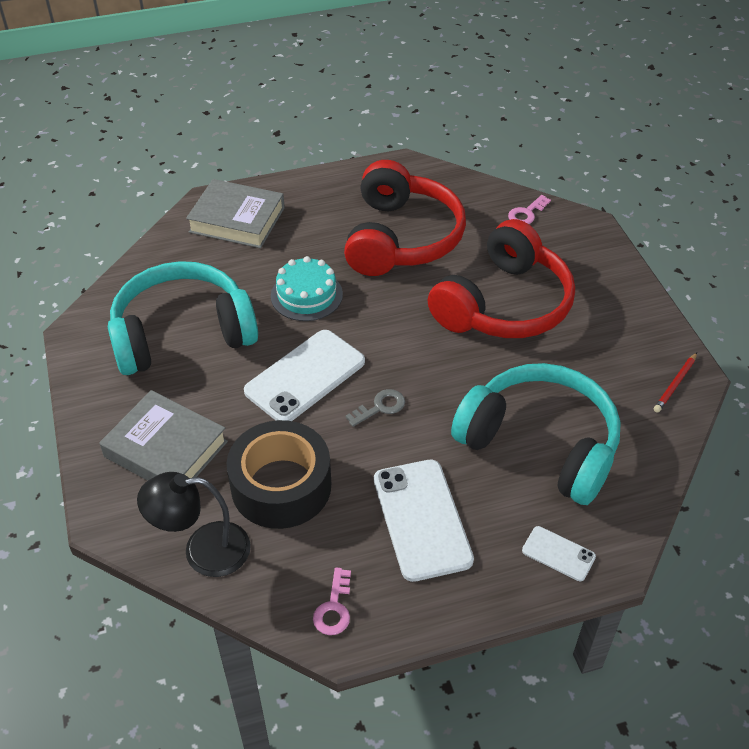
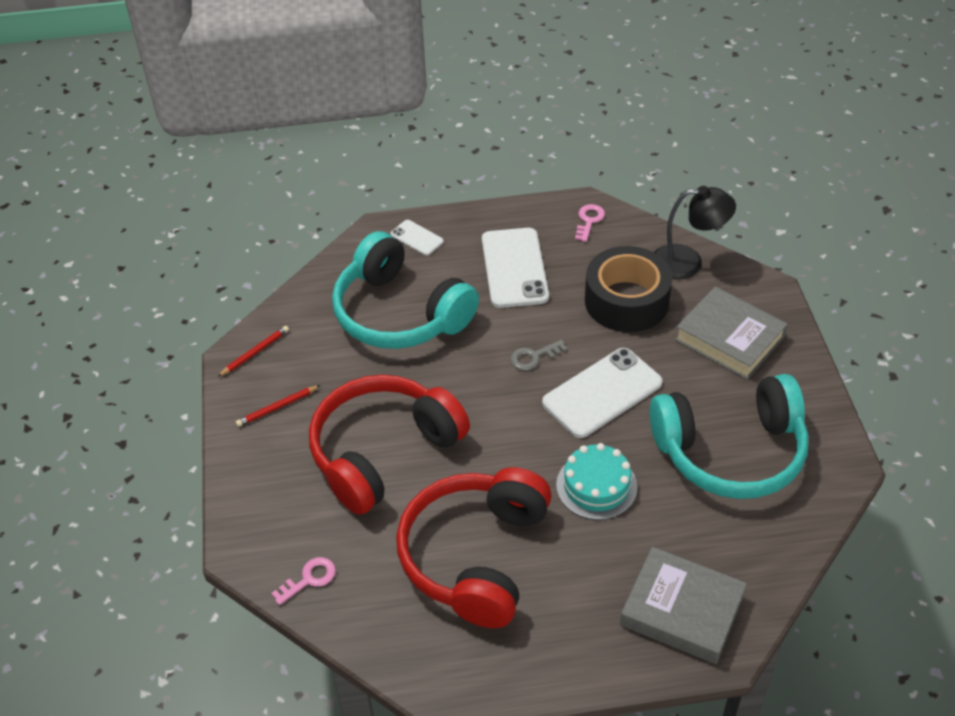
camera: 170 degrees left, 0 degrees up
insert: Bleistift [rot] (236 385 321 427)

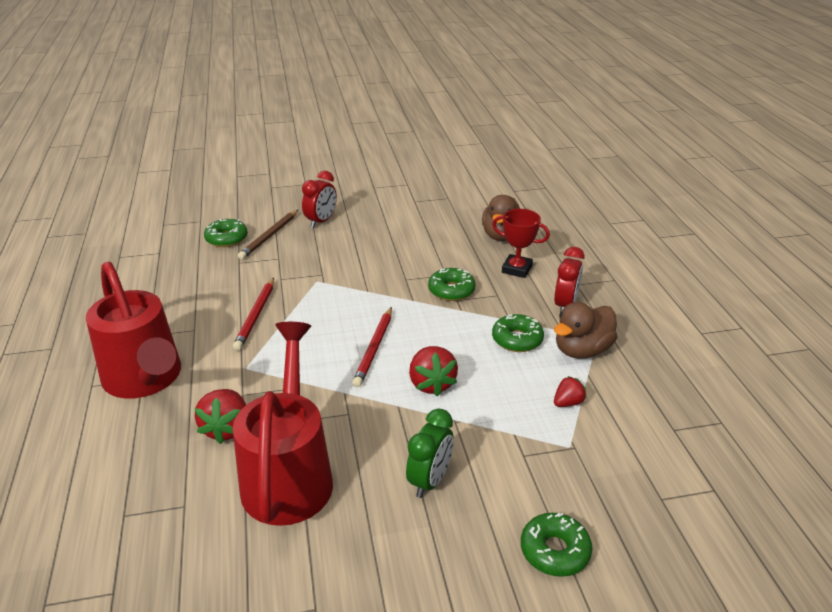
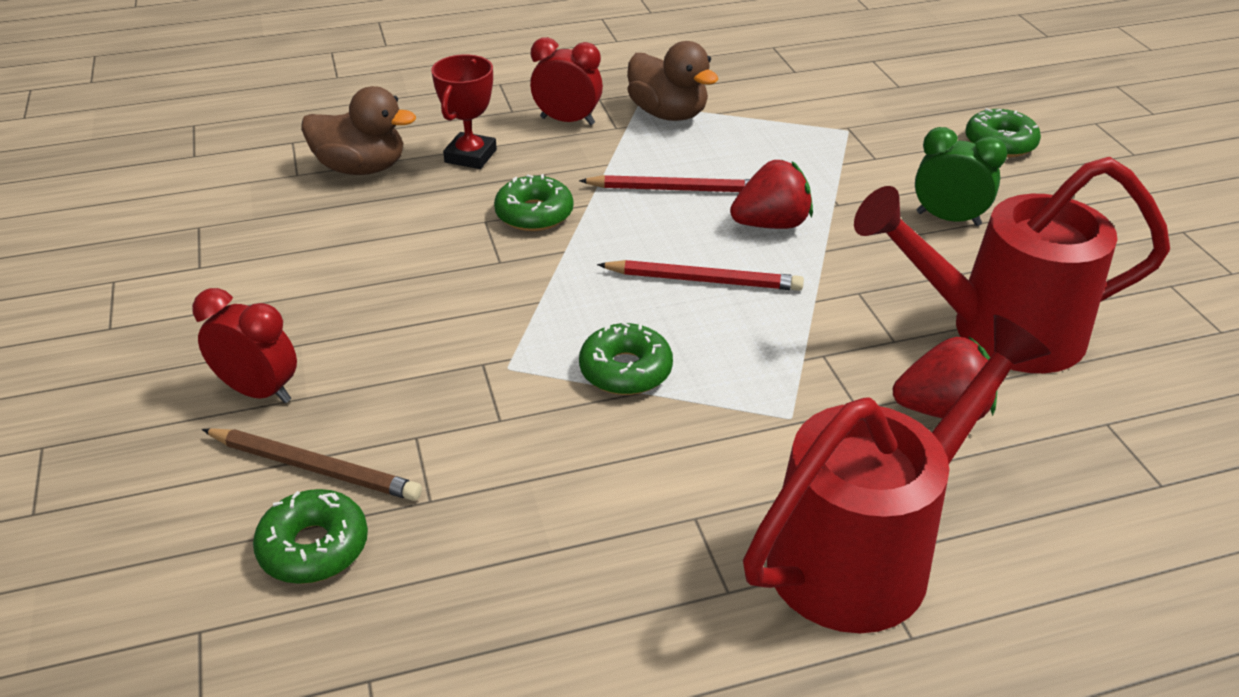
camera: 95 degrees left, 5 degrees up
delete: Erdbeere [rot] (554 376 587 407)
move: Bleistift [rot] (233 278 274 351) to (579 175 750 192); Donut [grün] (492 314 544 352) to (579 322 673 395)

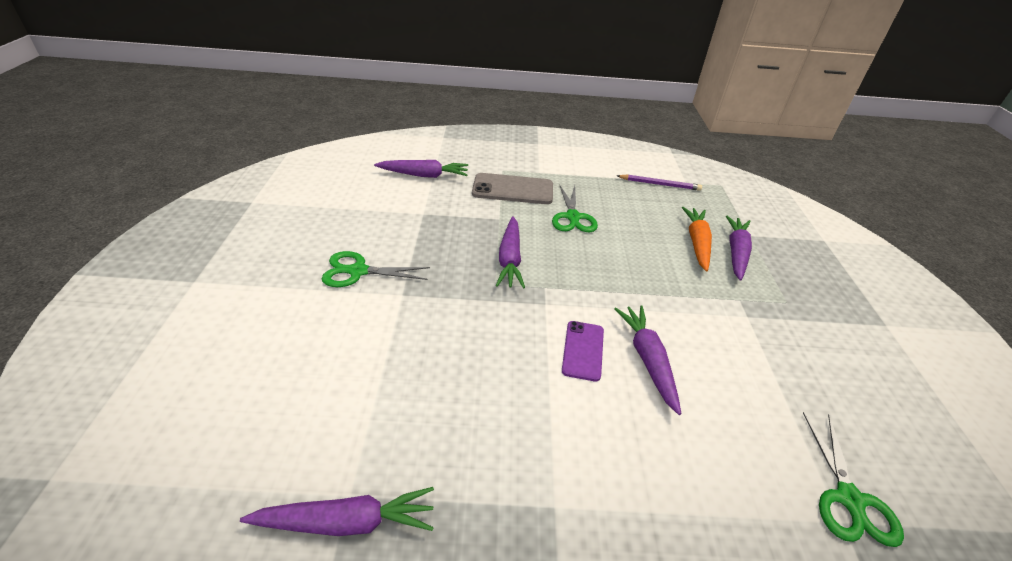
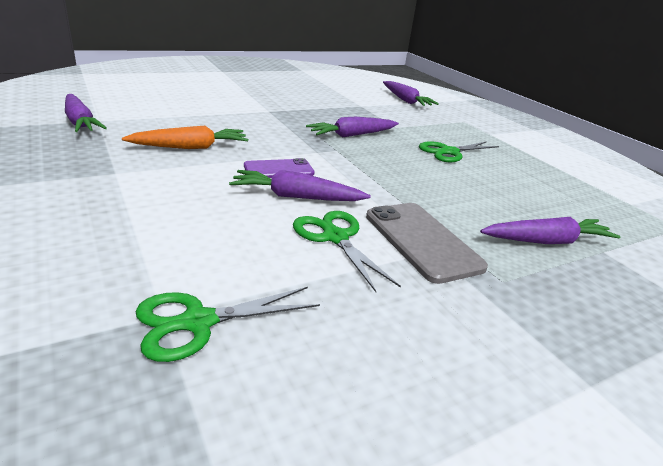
camera: 60 degrees right, 10 degrees down
delete: Bleistift [lila] (617 174 702 191)
move: Handy [grau] (472 173 553 204) to (366 203 488 284); Karotte [orange] (682 207 712 271) to (122 126 248 149); Schere [grün] (321 251 430 287) to (293 211 401 292)
rotate: Karotte [lila] (614 305 681 415) = (229 170 371 201) 135 degrees counterclockwise

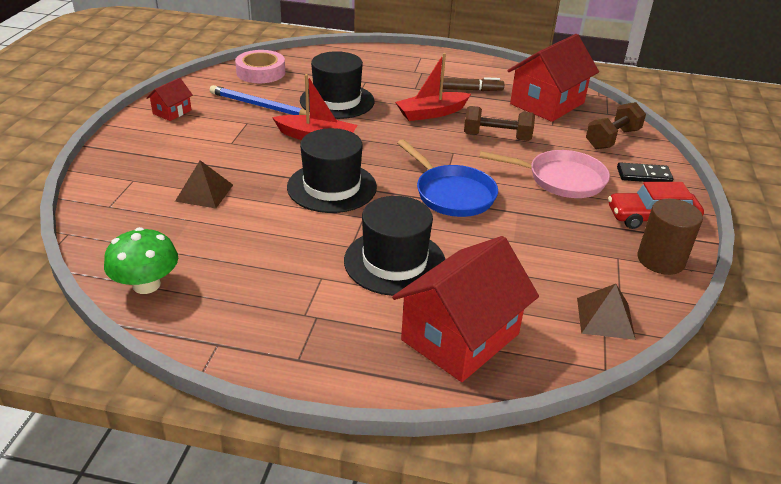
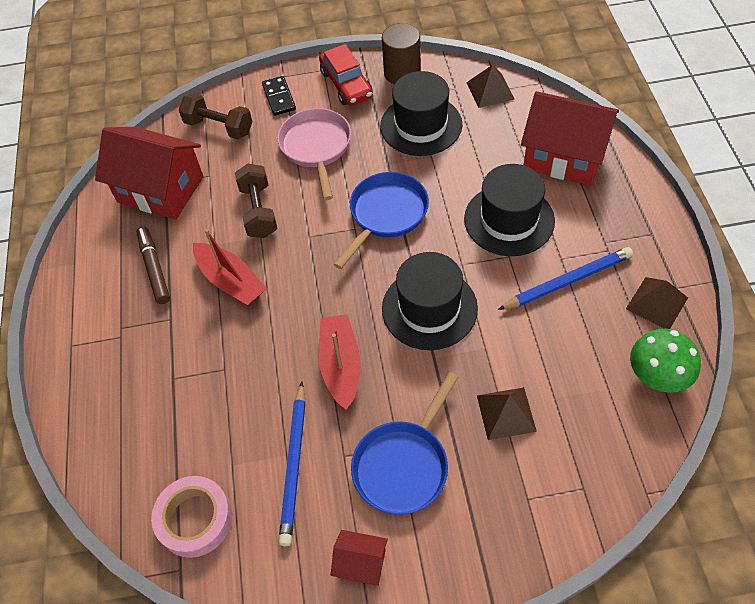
camera: 105 degrees left, 20 degrees up
insert: Bleistift [blau] (498 247 633 310); Pyramide [braun] (626 277 688 329); Pfanne [blau] (351 372 458 515)
move: Hut [schwarz] (300 51 374 119) to (380 71 462 156)

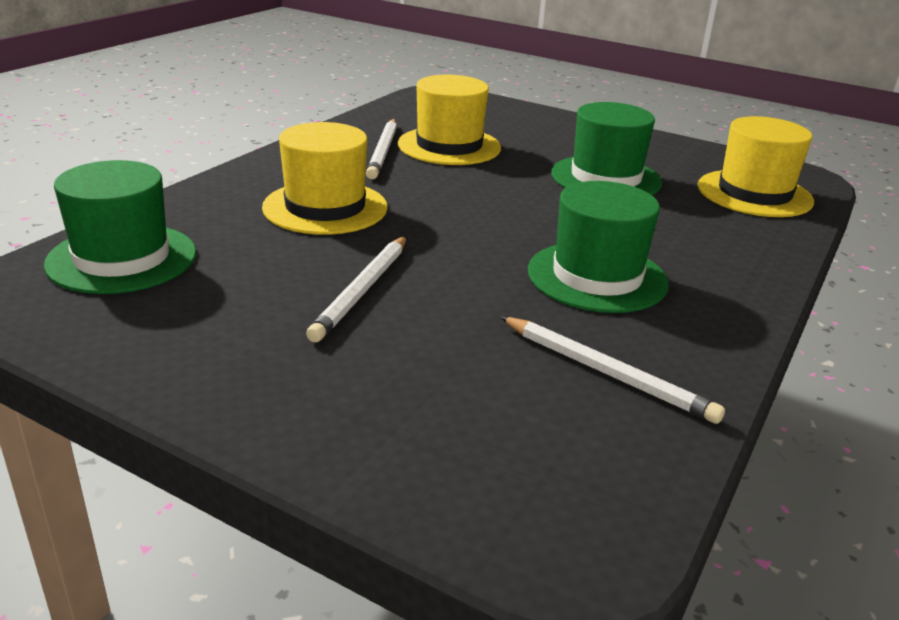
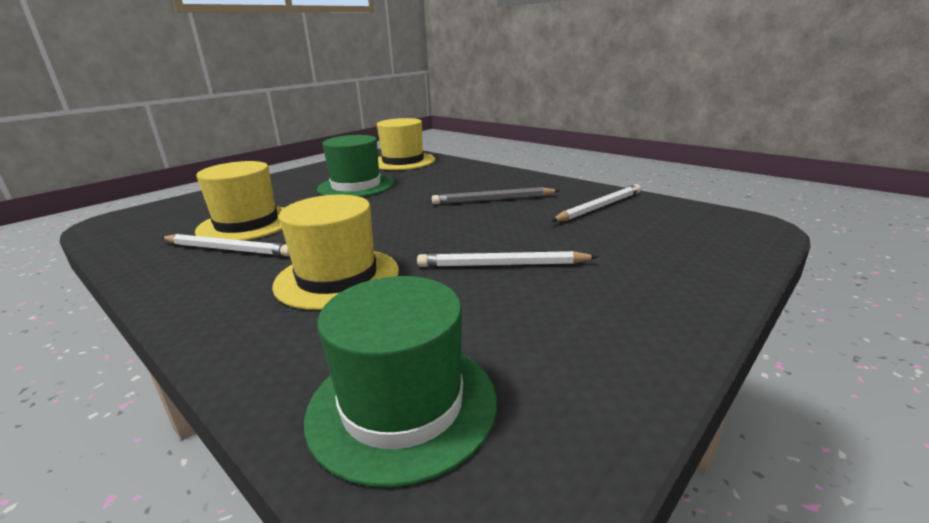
camera: 75 degrees left, 5 degrees down
replace: Hut [grün] (528 181 669 313) to Bleistift [grau] (432 187 560 204)
rotate: Bleistift [weiß] (306 236 407 342) = (417 251 598 267) 150 degrees clockwise

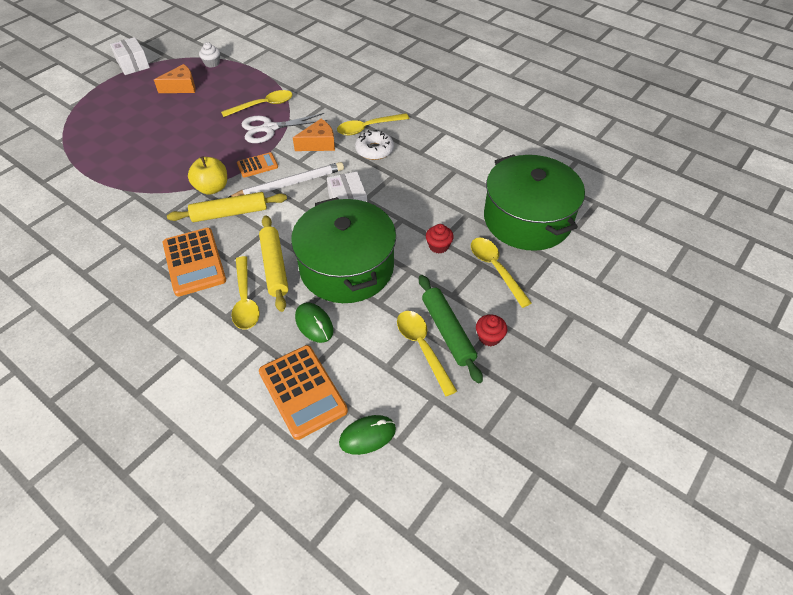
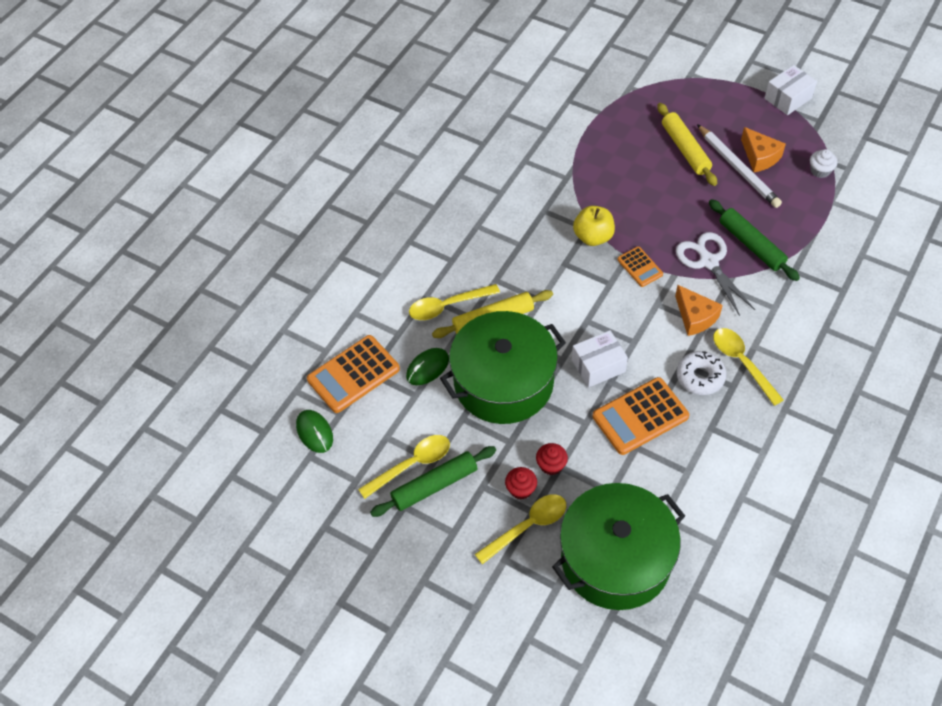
camera: 85 degrees right, 5 degrees up
move: Bleistift [weiß] (229 162 344 197) to (697 124 782 208); Nudelholz [gelb] (167 192 287 222) to (657 103 717 186); Taschenrechner [orange] (163 228 226 297) to (593 377 689 455); Muffin [rot] (476 315 507 346) to (505 467 537 499)
replace: Löffel [gelb] (221 90 293 117) to Nudelholz [grün] (709 199 800 281)

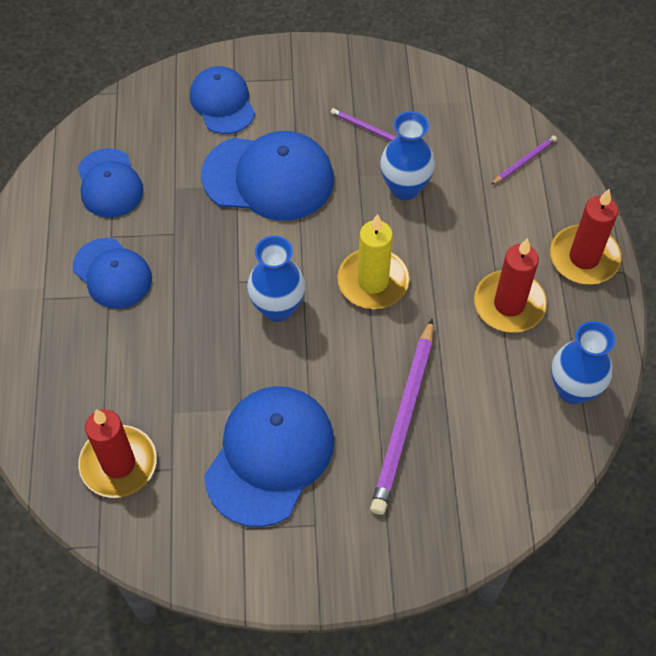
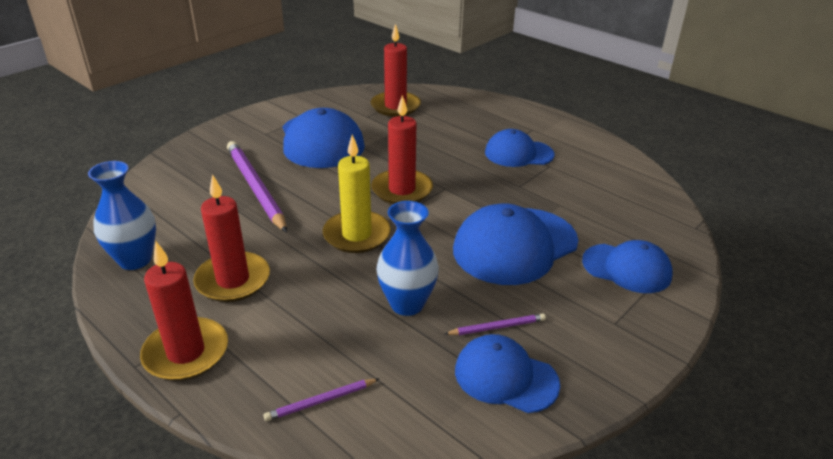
camera: 135 degrees right, 25 degrees down
move: Kappe [blau] (78 148 143 218) to (455 334 560 413)
replace: Vase [blau] (247 236 305 322) to Kerze [rot] (371 95 433 204)
rotate: Bleistift [lila] (491 135 557 185) = (263 379 379 421) 60 degrees clockwise

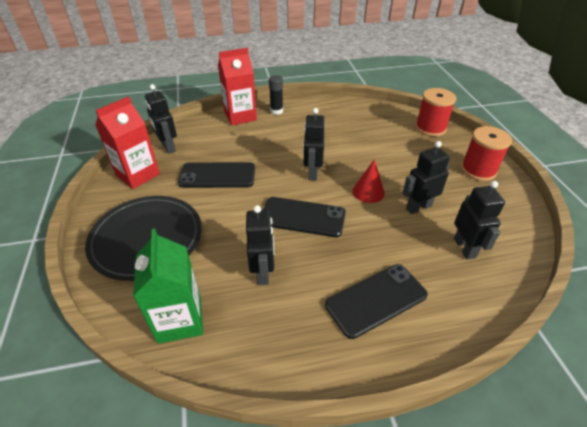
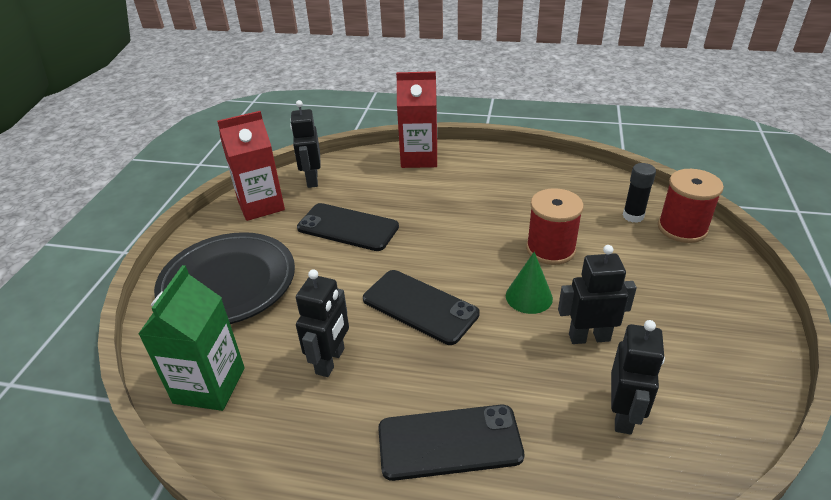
camera: 25 degrees right, 5 degrees down
delete: Roboter [schwarz] (303 108 324 180)
move: Klebestift [schwarz] (269 75 283 115) to (623 163 656 223); Garnrolle [rot] (461 126 512 181) to (526 188 584 265)
recolor: Kegel [rot] (353 159 385 203) to Kegel [grün] (506 252 553 314)

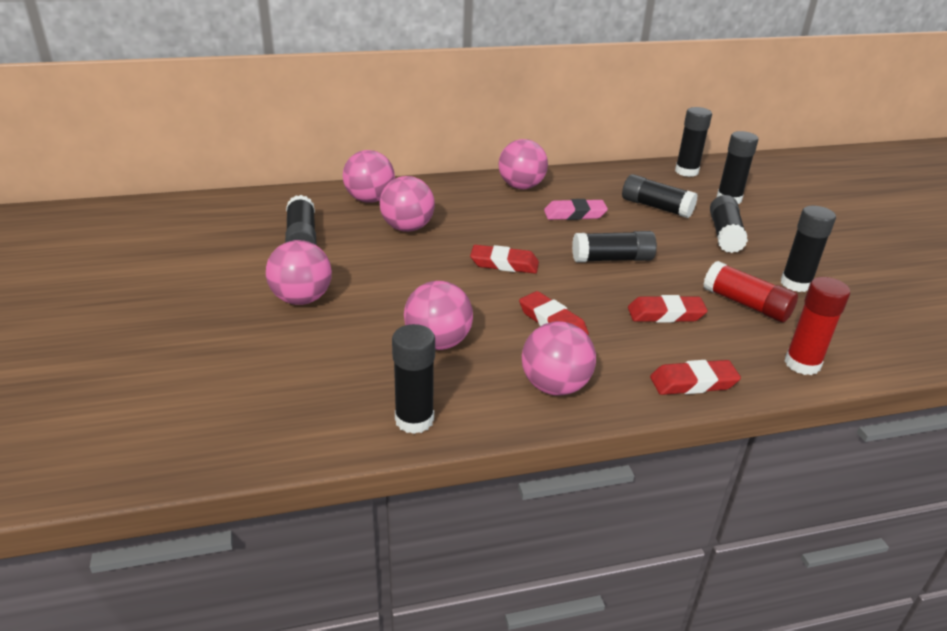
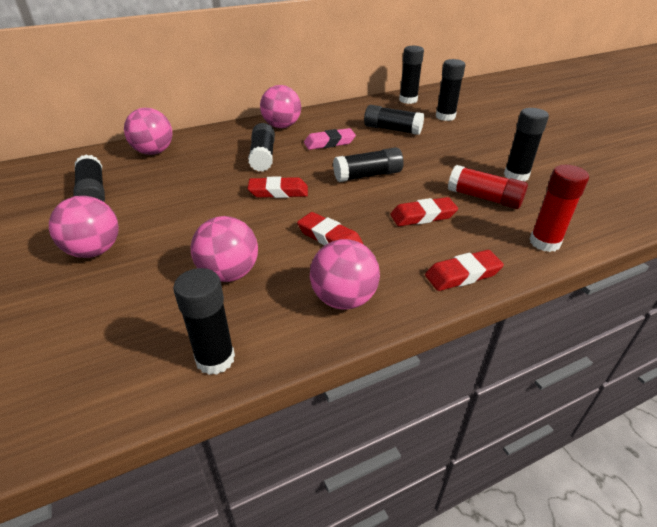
camera: 10 degrees left, 5 degrees up
delete: Ball [rosa] (380 176 435 232)
move: Klebestift [schwarz] (710 195 748 253) to (248 123 275 172)

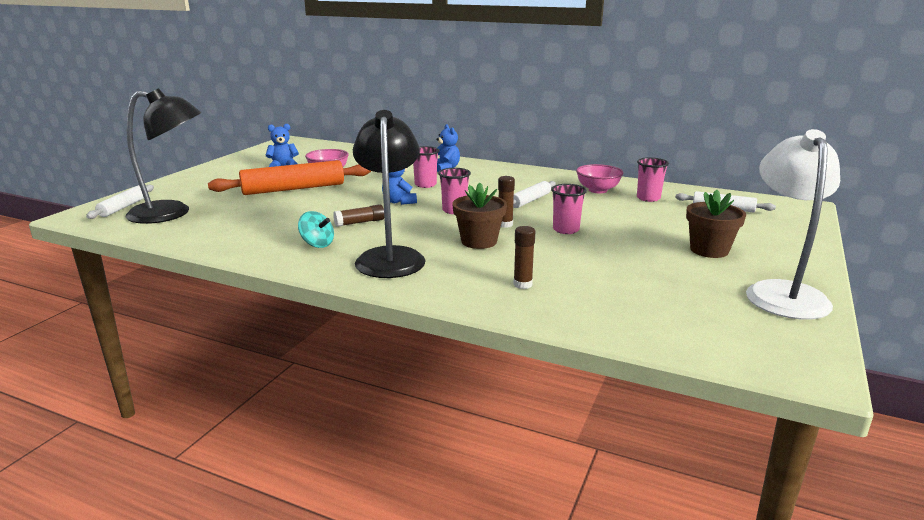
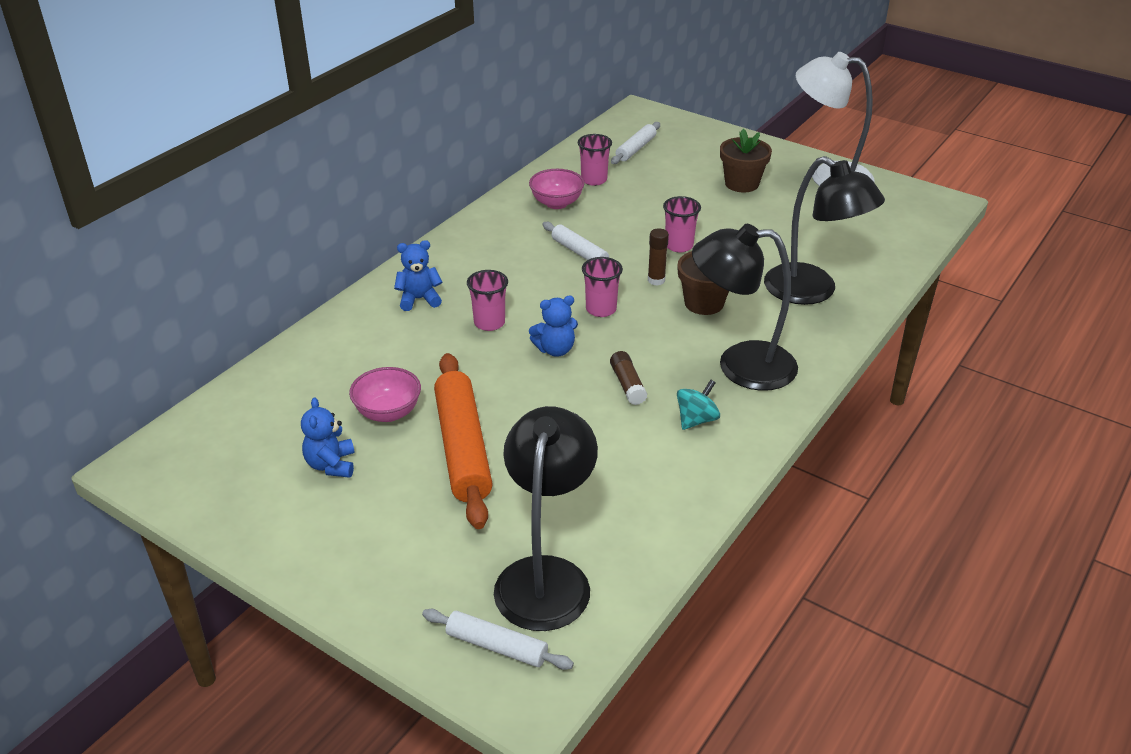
camera: 80 degrees left, 15 degrees up
replace: Klebestift [braun] (513 226 535 289) to Lampe [schwarz] (764 156 885 305)

